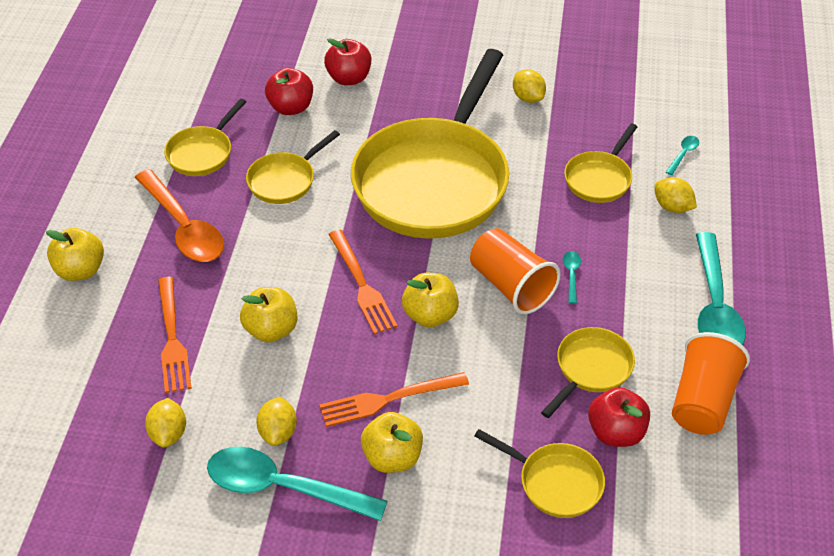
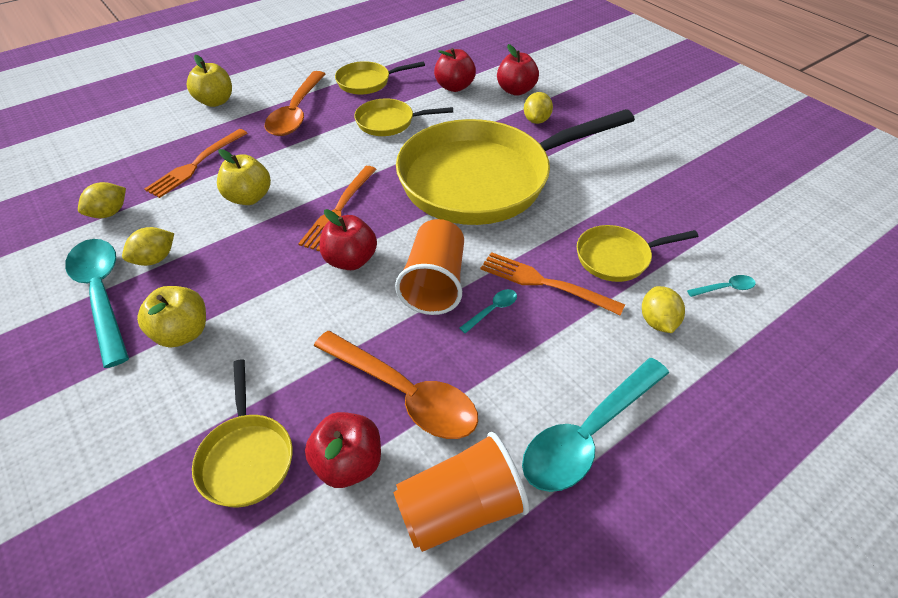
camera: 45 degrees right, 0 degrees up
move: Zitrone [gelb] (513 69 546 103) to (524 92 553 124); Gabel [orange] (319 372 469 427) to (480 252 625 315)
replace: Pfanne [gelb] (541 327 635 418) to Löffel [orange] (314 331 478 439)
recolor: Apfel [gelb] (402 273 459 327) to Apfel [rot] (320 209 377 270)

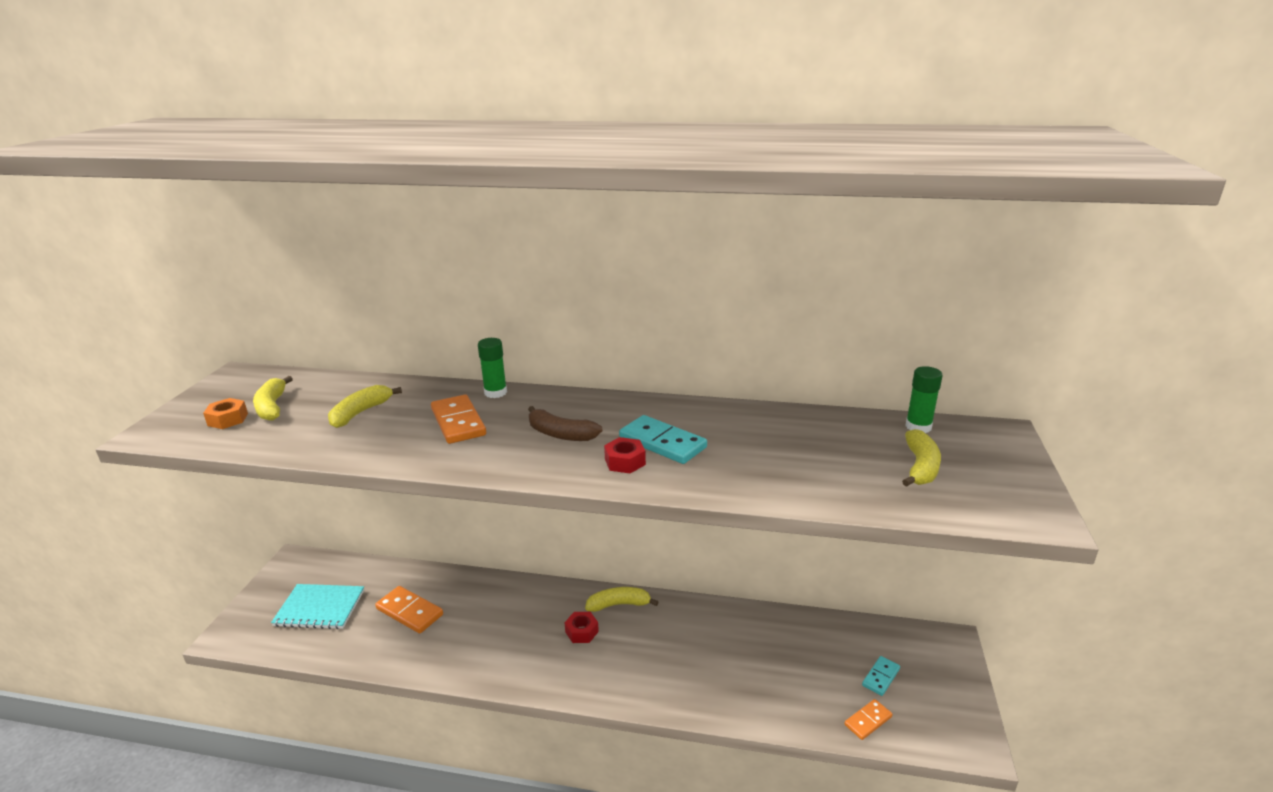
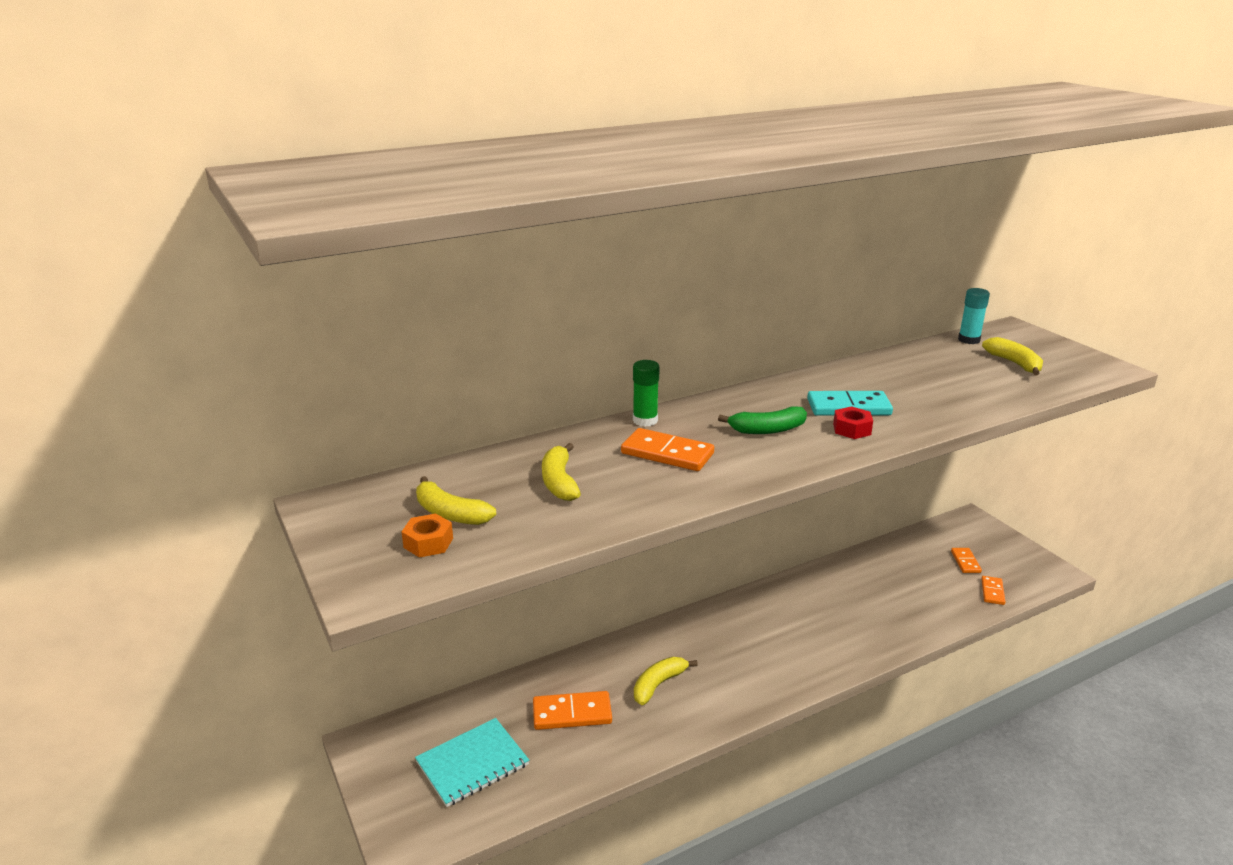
camera: 40 degrees left, 0 degrees up
delete: Sechskantmutter [rot] (565 612 599 643)
move: Banane [gelb] (585 587 658 612) to (634 657 698 705)
recolor: Klebestift [grün] (905 366 943 433) to Klebestift [türkis] (958 288 990 344); Banane [braun] (528 406 603 441) to Banane [grün] (718 406 807 434); Dominostein [türkis] (862 656 900 696) to Dominostein [orange] (951 548 982 573)

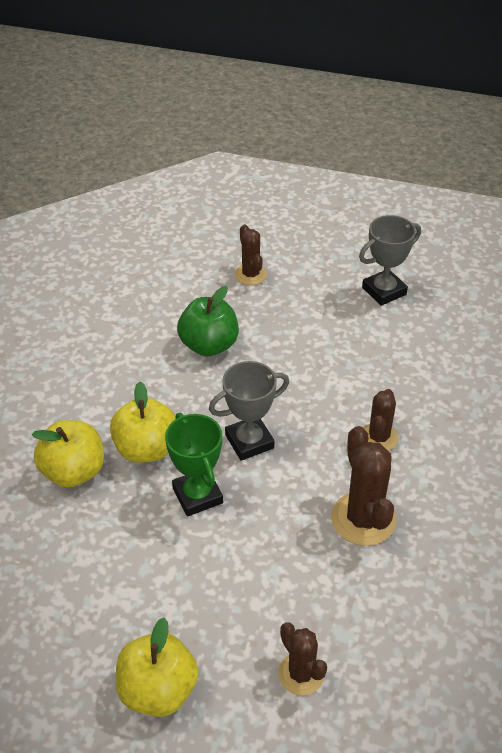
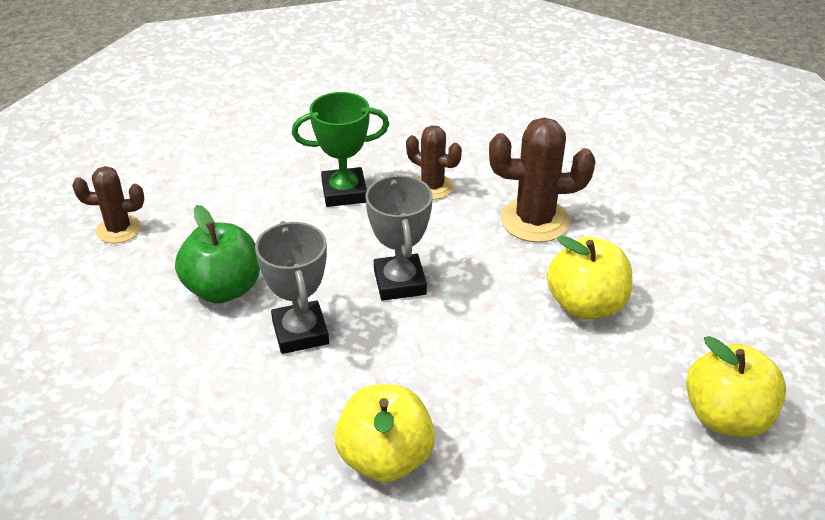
camera: 75 degrees left, 5 degrees down
delete: Kaktus [braun] (278 622 327 695)
move: Pokal [grau] (359 215 421 306) to (255 221 329 354); Apfel [gelb] (110 382 176 463) to (547 236 632 319); Pokal [grün] (165 413 223 516) to (292 92 389 207)

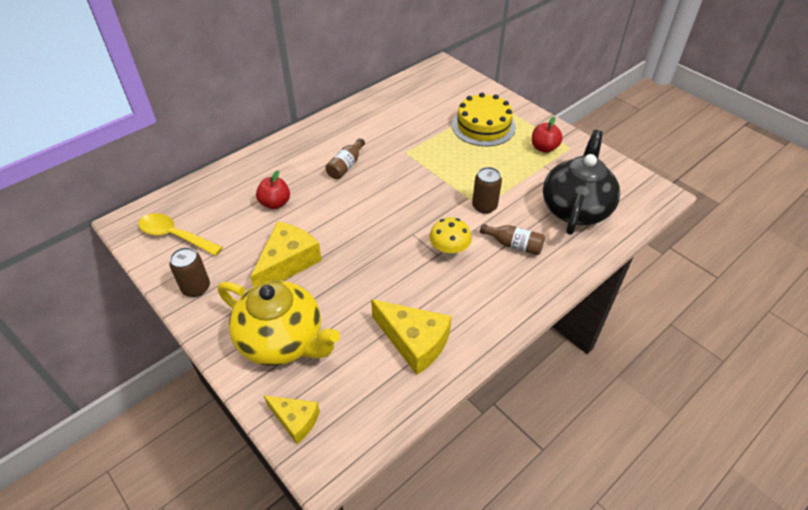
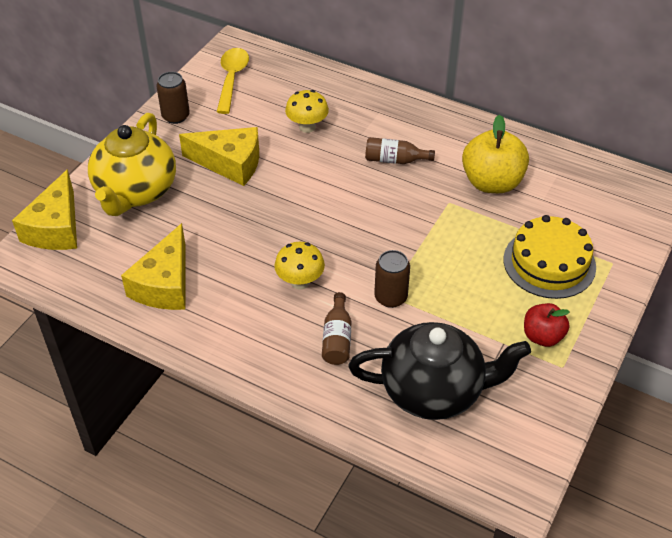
camera: 70 degrees right, 0 degrees up
insert: Apfel [gelb] (462 115 529 193)
replace: Apfel [rot] (256 170 290 209) to Pilz [gelb] (285 90 329 133)
resize: Käse [gelb] (264 395 320 444) = (12 169 77 250) x1.64

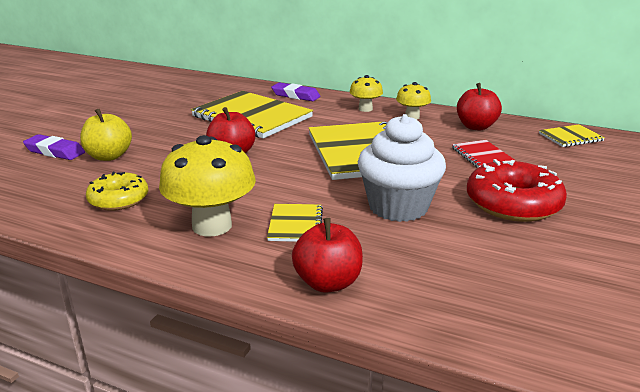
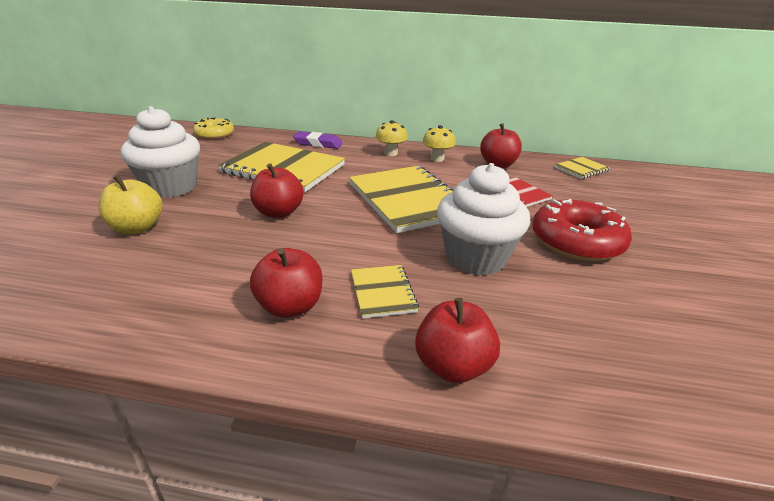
camera: 15 degrees left, 5 degrees up
delete: Radiergummi [lila] (23 134 85 160)
insert: Muffin [weiß] (121 106 200 198)
move: Donut [gelb] (86 171 148 211) to (193 118 234 139)
replace: Pilz [gelb] (159 135 256 237) to Apfel [rot] (250 248 322 318)

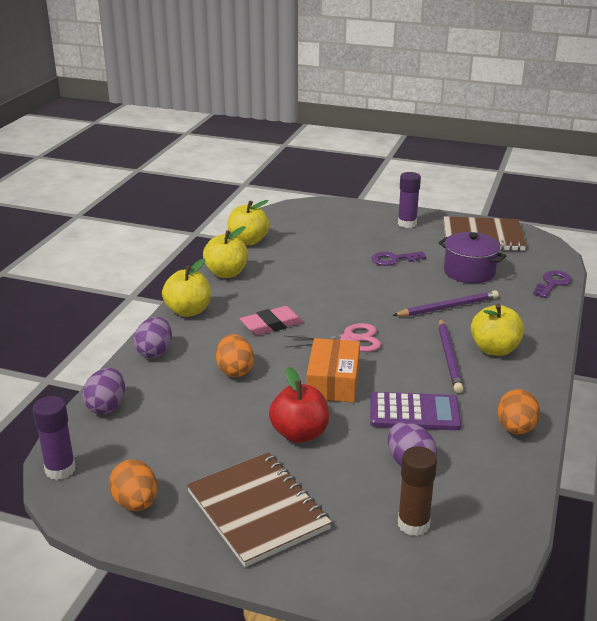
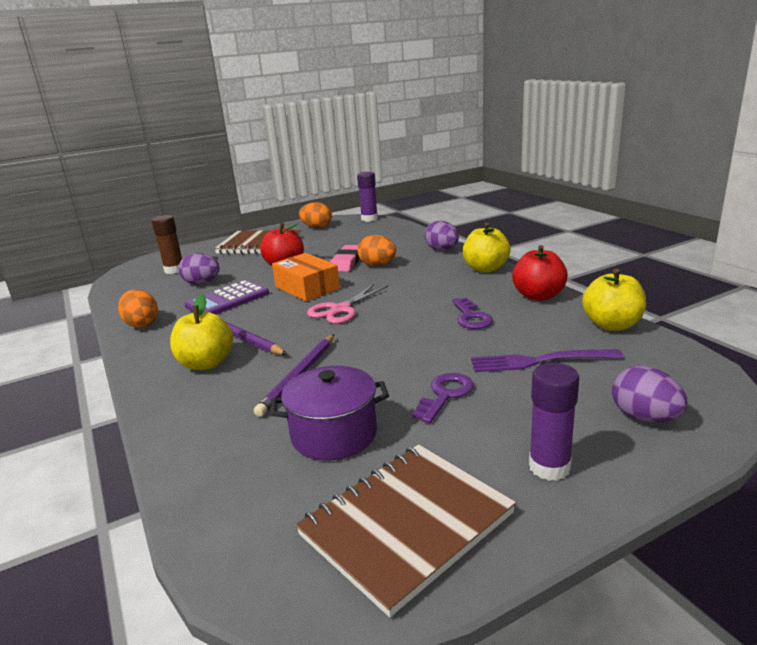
camera: 135 degrees right, 5 degrees down
insert: Gabel [lila] (471 349 624 372)
move: Schlüssel [lila] (533 270 572 298) to (452 297 493 329); Radiergummi [rosa] (240 306 303 335) to (330 245 360 272); Ei [lila] (82 368 125 414) to (612 366 688 422)
recolor: Apfel [gelb] (203 226 248 278) to Apfel [rot] (512 245 568 301)

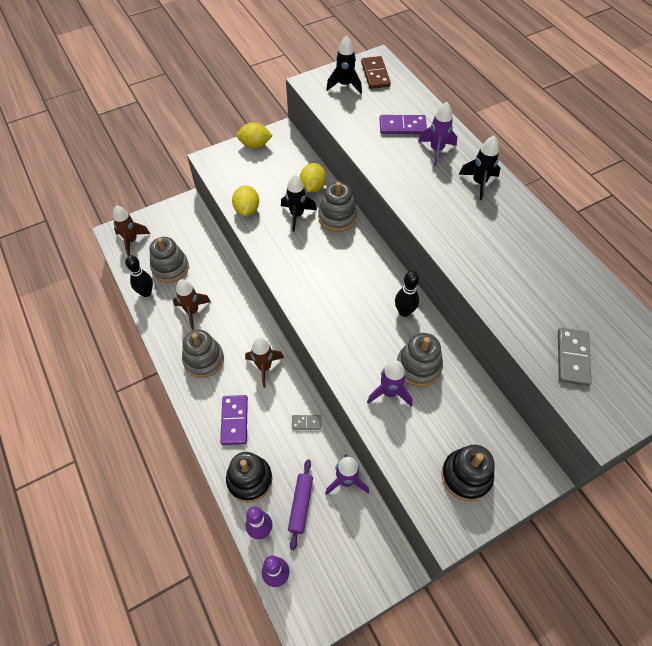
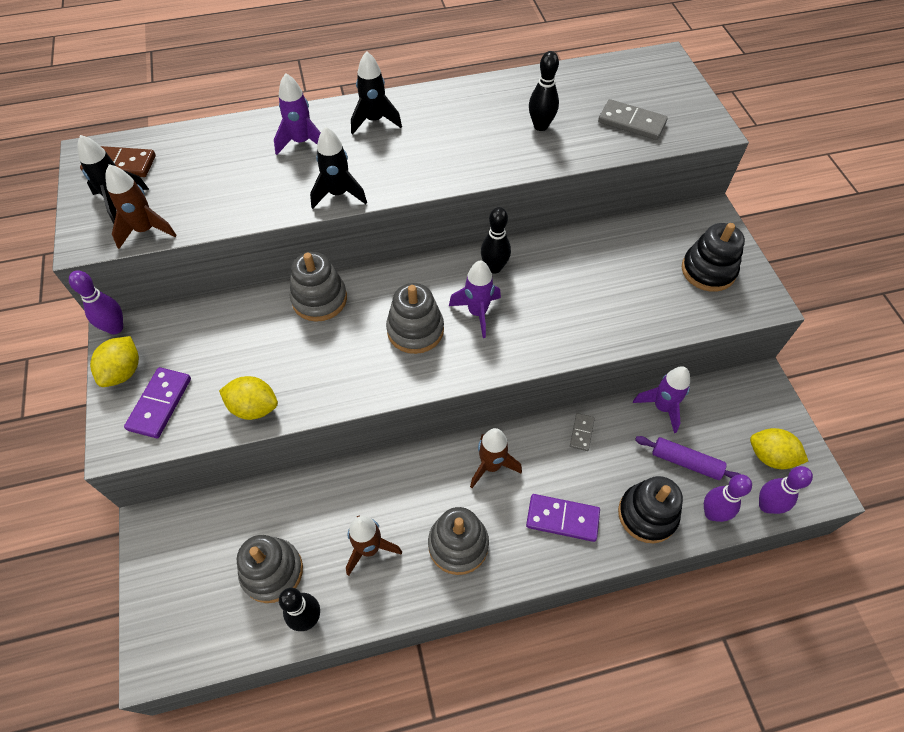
camera: 75 degrees left, 0 degrees up
insert: Bowlingkegel [schwarz] (529 51 559 131); Bowlingkegel [lila] (69 270 123 335)
move: Dominostein [lila] (380 115 427 134) to (124 367 191 438); Zitrone [gelb] (300 163 326 193) to (750 428 808 469); Rakete [schwarz] (281 175 317 232) to (310 127 367 209); Rakete [braun] (113 205 150 256) to (105 164 177 249); Stapelspielzeug [grau] (397 333 443 387) to (386 283 444 354); Rakete [lila] (367 360 412 406) to (449 260 501 338)

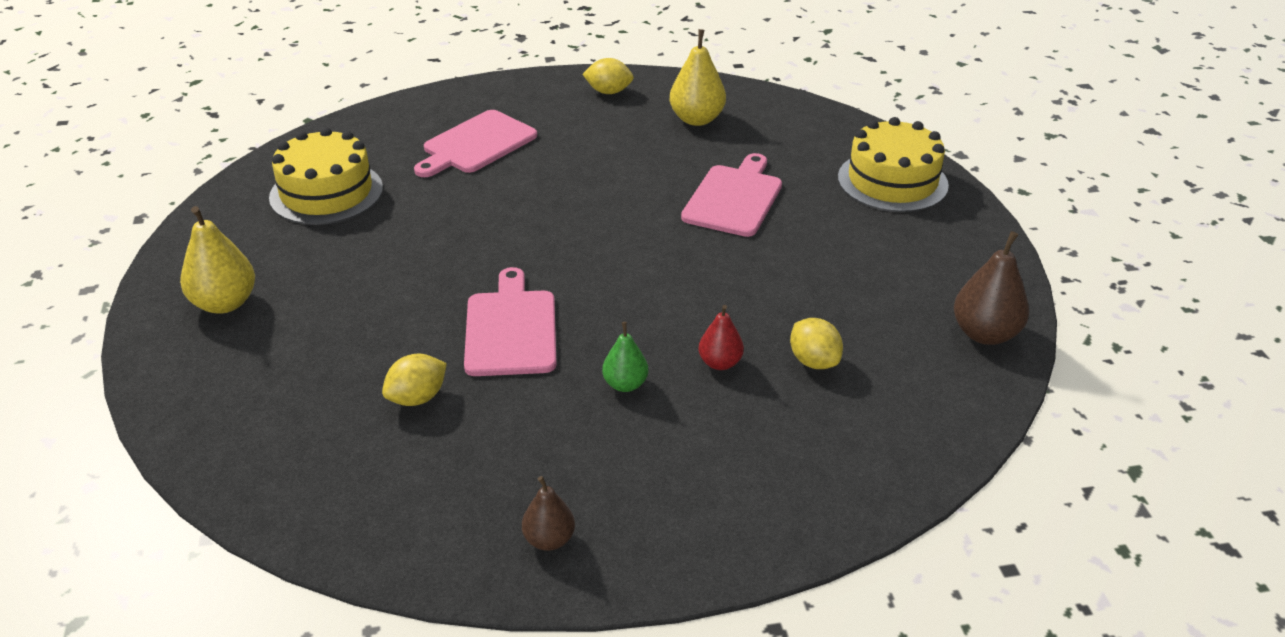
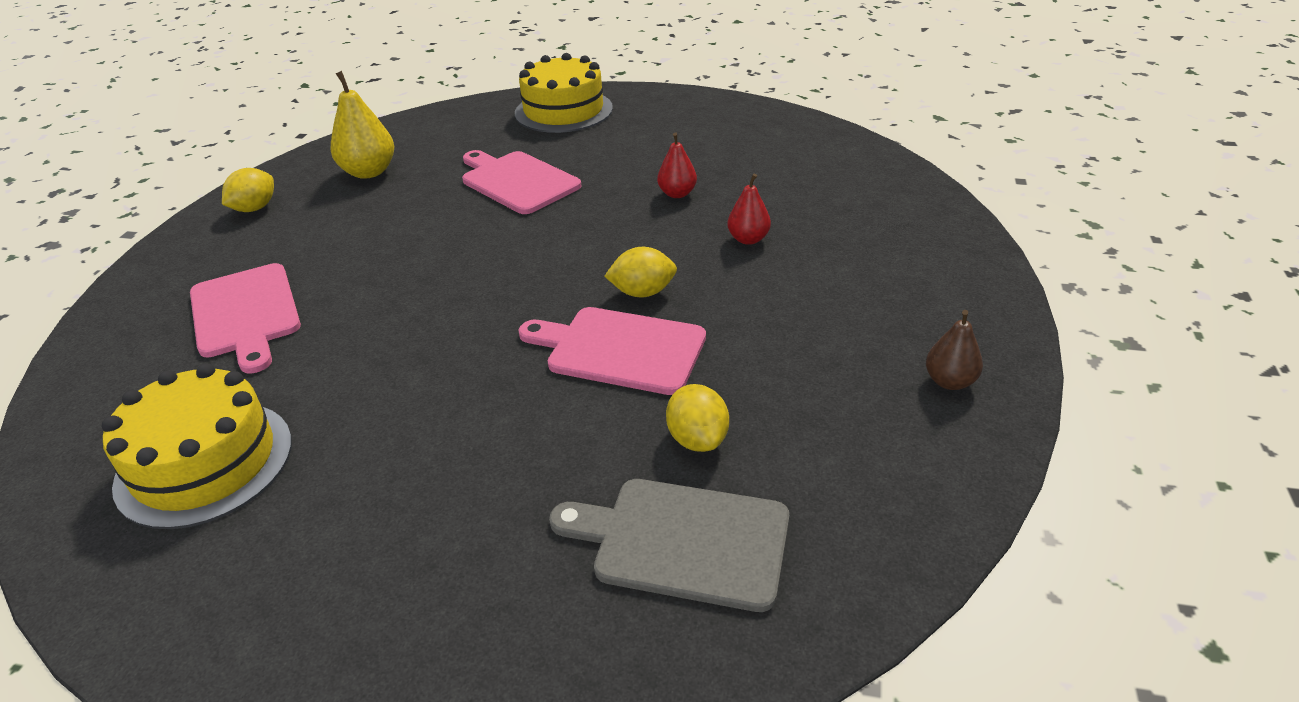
camera: 65 degrees left, 0 degrees up
delete: Birne [gelb] (180 206 255 314); Birne [braun] (954 231 1029 345); Birne [grün] (602 322 648 392)
insert: Birne [rot] (657 132 697 198); Schneidebrett [grau] (549 479 789 612)
move: Zitrone [gelb] (790 318 843 369) to (604 247 677 297)

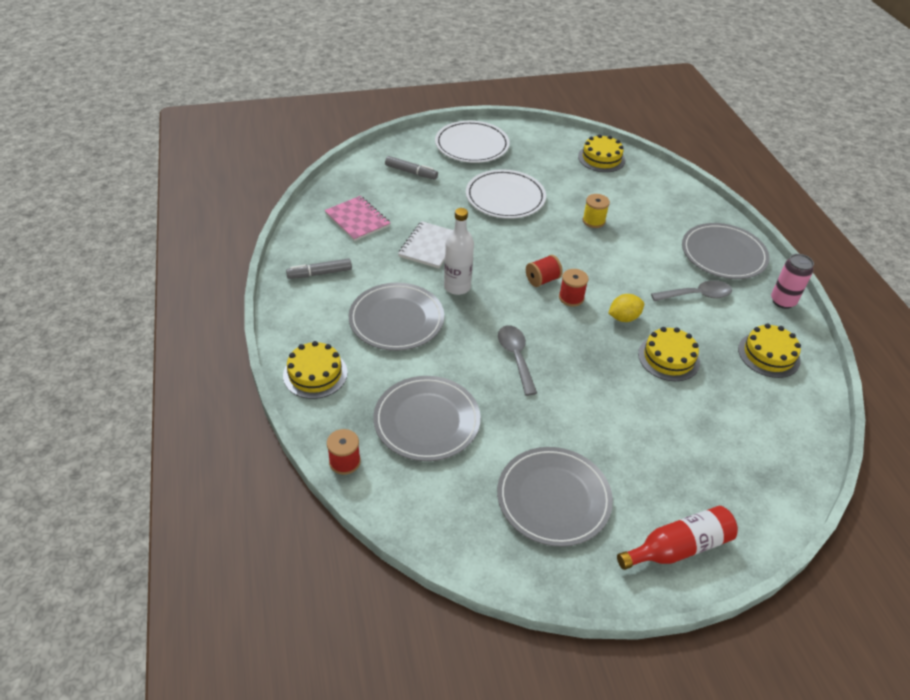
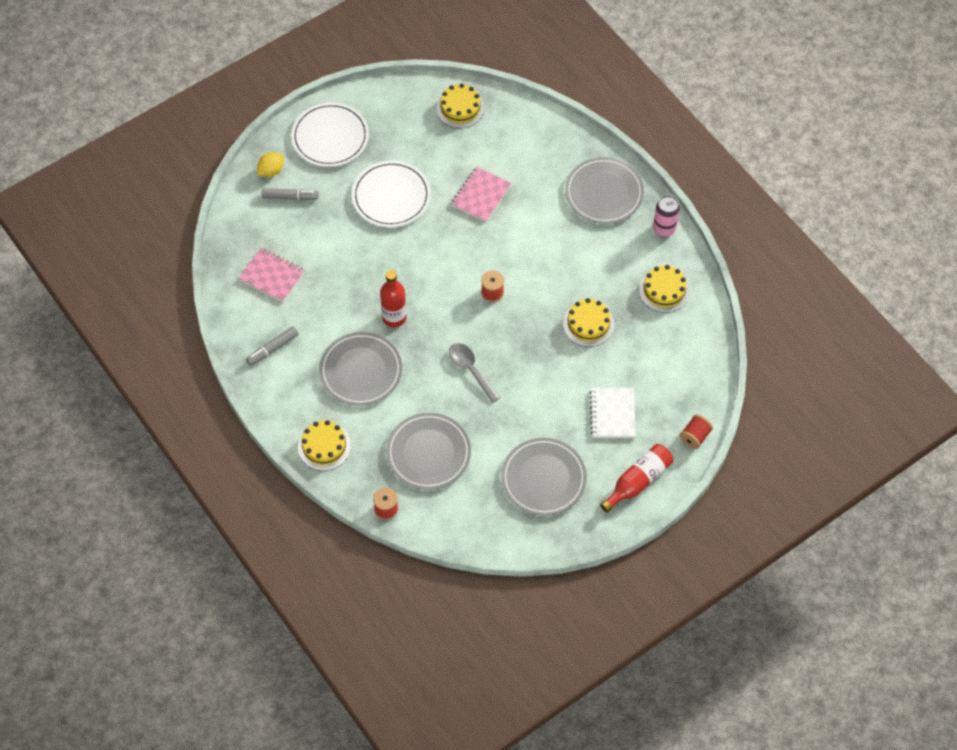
camera: 20 degrees left, 15 degrees up
delete: Löffel [grau] (651 280 732 301)
move: Notizbuch [weiß] (398 221 453 269) to (589 388 636 438); Garnrolle [rot] (526 255 563 287) to (679 414 713 449); Zitrone [gelb] (609 294 644 322) to (257 152 284 177)
replace: Garnrolle [gelb] (583 194 610 228) to Notizbuch [rosa] (451 167 511 222)
recolor: Flasche [weiß] (444 208 474 295) to Flasche [rot] (380 270 407 328)

